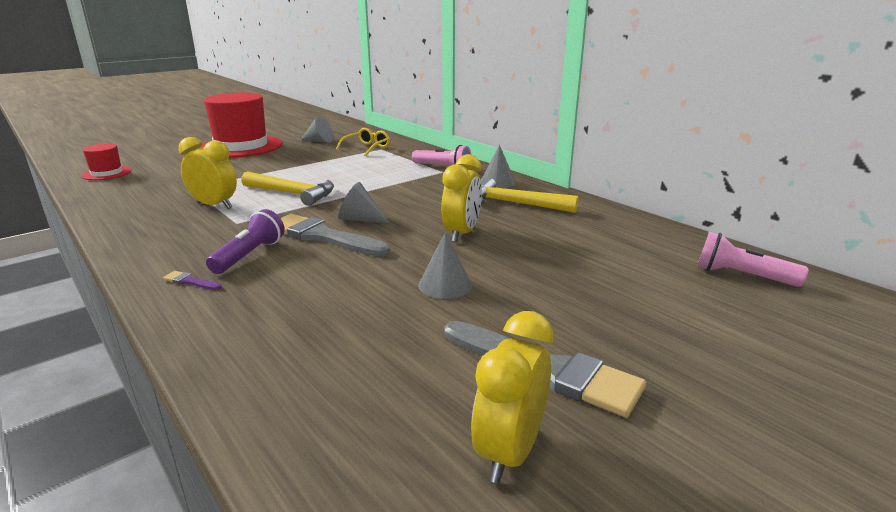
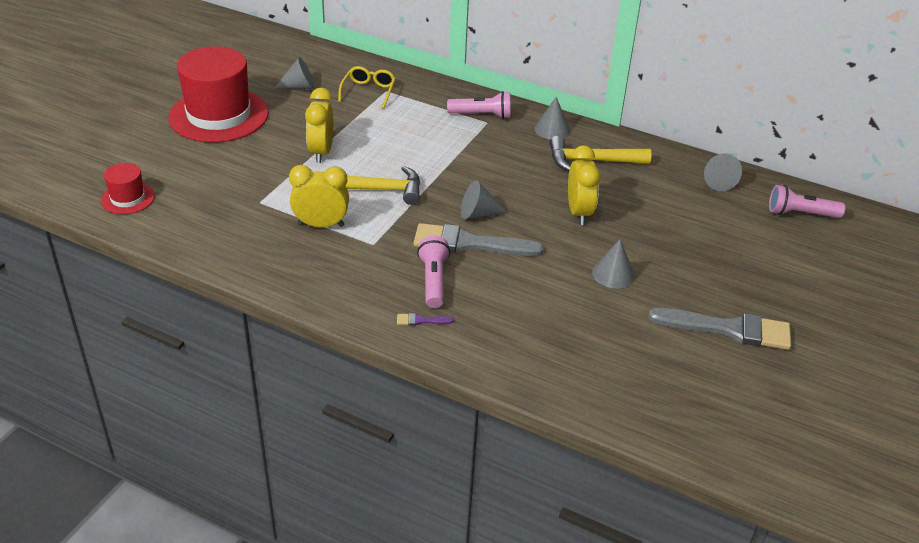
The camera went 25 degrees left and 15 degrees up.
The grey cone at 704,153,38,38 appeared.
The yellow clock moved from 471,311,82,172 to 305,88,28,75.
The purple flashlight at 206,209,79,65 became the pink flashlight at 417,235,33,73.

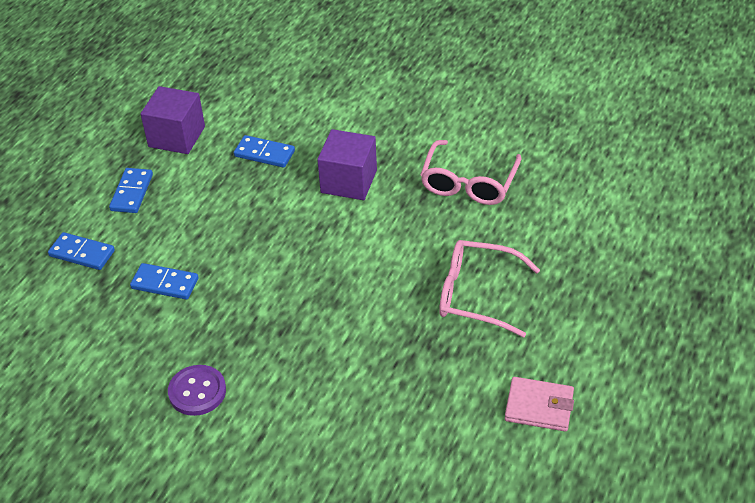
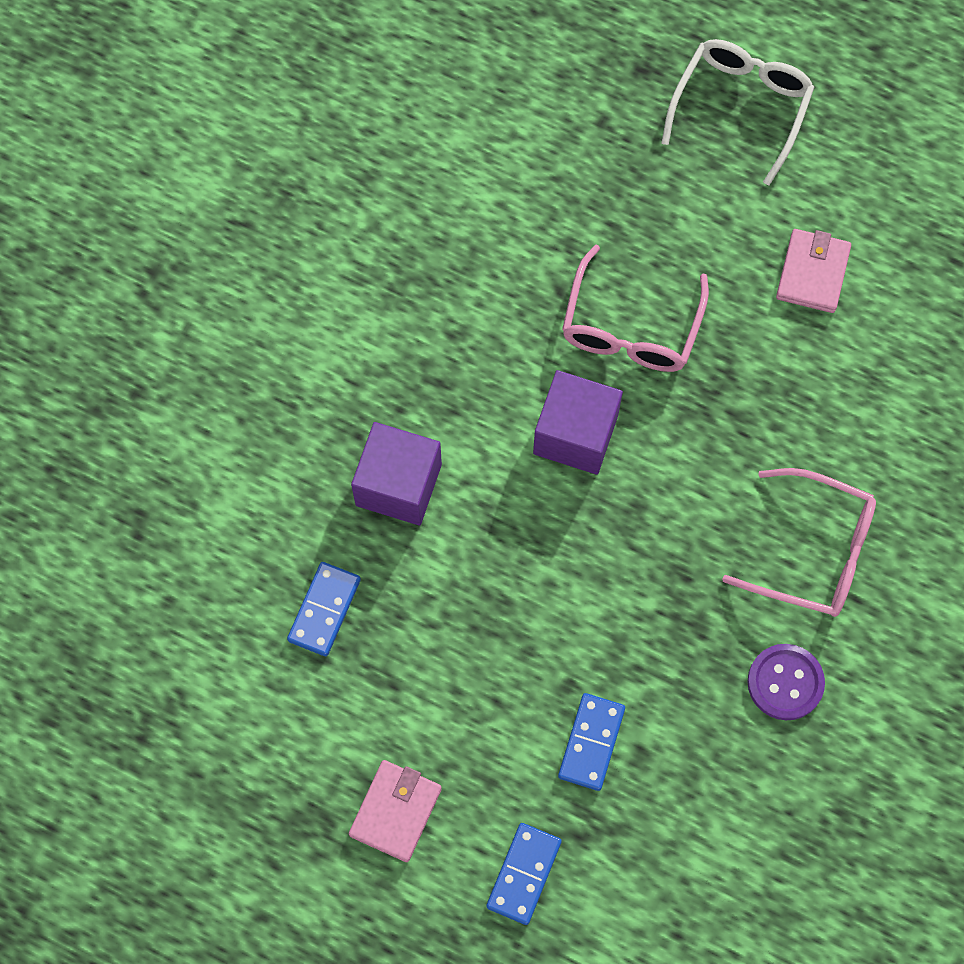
The camera went 90 degrees left and 25 degrees up.
The white glasses at 661,39,154,147 appeared.
The purple cube moved from 141,86,64,68 to 533,370,90,105.
The pink glasses moved from 420,140,102,65 to 722,468,154,149.
The blue domino at 109,168,44,45 was replaced by the pink wallet at 349,760,93,102.

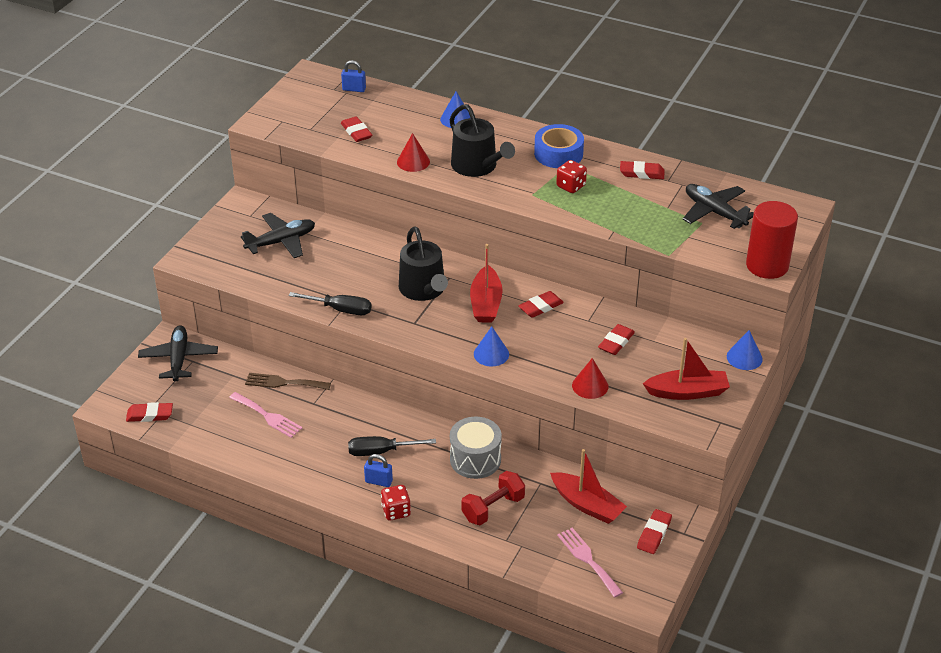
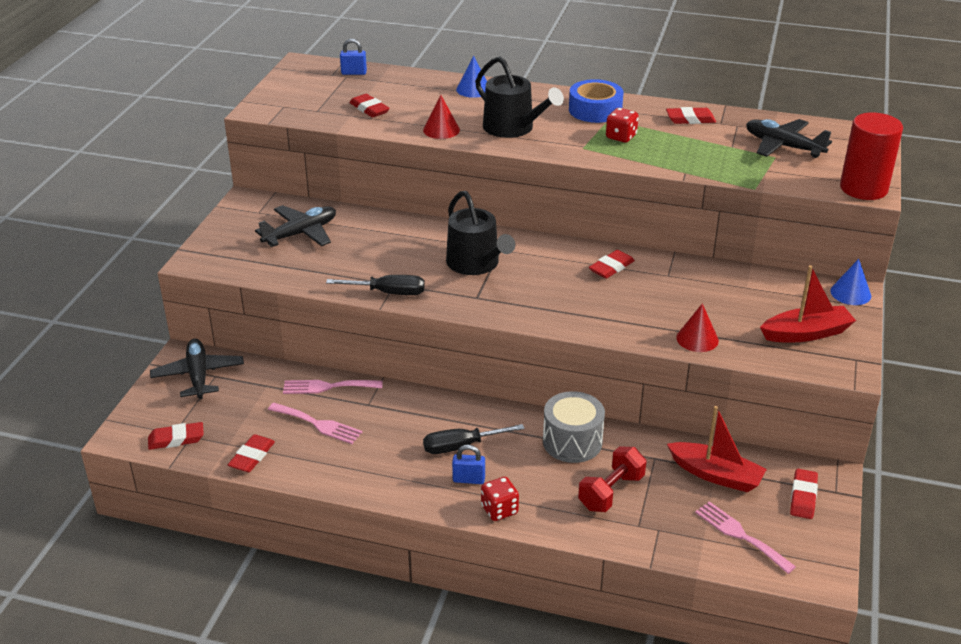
The camera went 10 degrees left and 5 degrees down.
The red boat at 470,244,33,79 disappeared.
The blue cone at 474,326,35,41 disappeared.
The red eraser moved from 598,324,37,31 to 228,434,47,38.
The brown fork at 245,373,86,17 became the pink fork at 283,380,100,14.

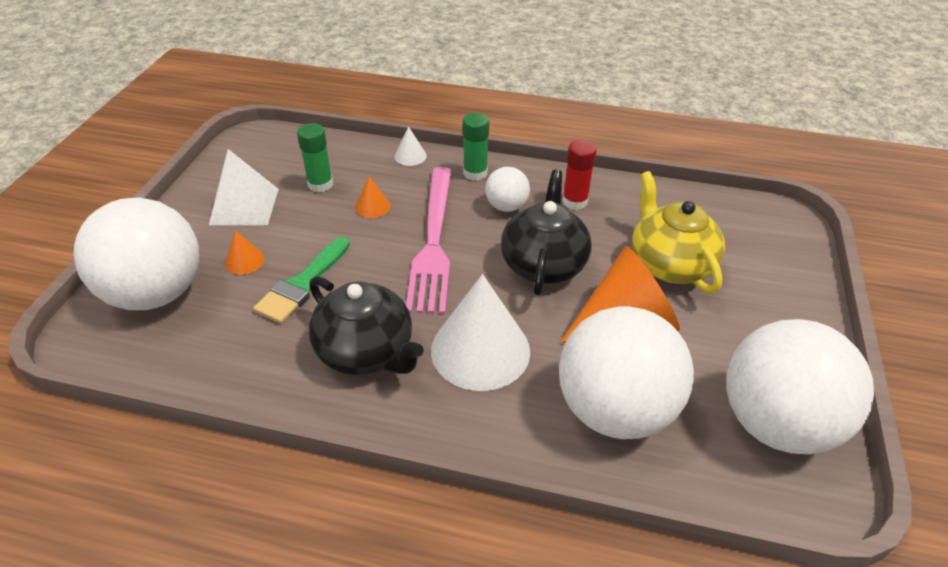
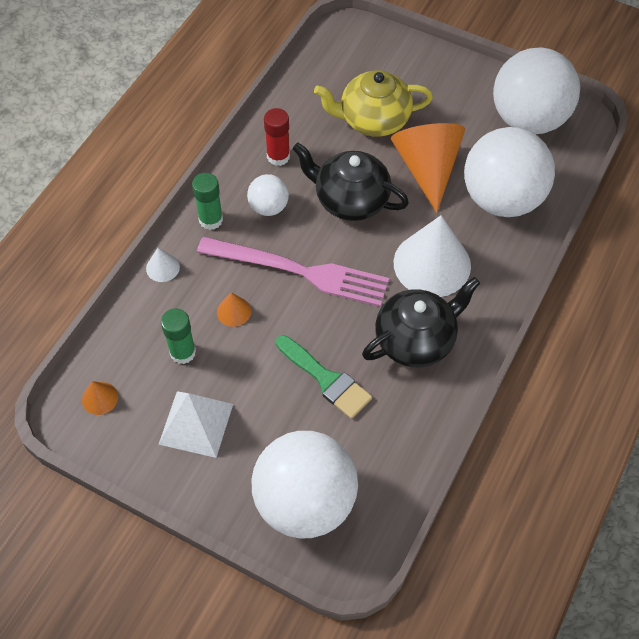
The camera went 75 degrees left and 15 degrees up.
The orange cone moved from 225,230,40,45 to 82,381,36,34.

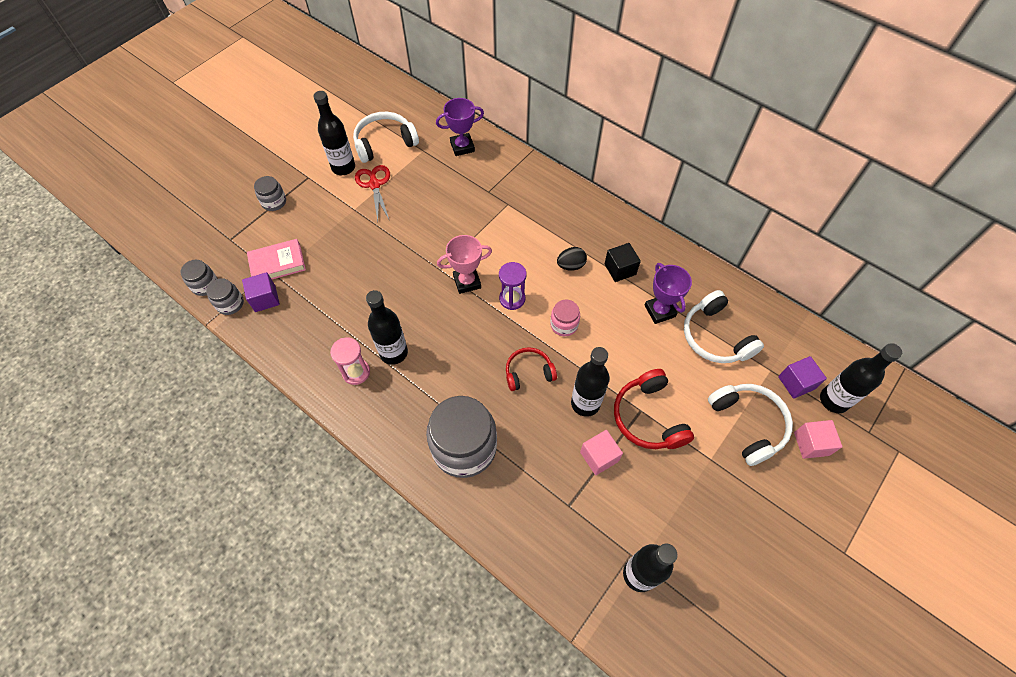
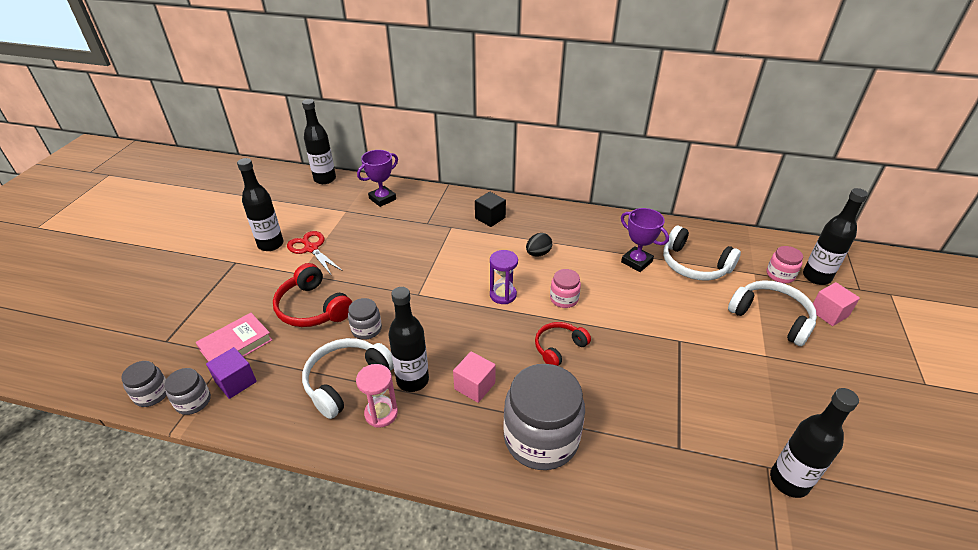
The camera went 25 degrees left and 20 degrees down.
The pink trophy at 437,235,55,59 disappeared.
The grey jar moved from 254,176,32,35 to 348,298,34,42.
The white headphones moved from 353,112,66,51 to 302,338,92,81.
The black bottle moved from 571,347,38,70 to 302,99,34,85.
The pink cube moved from 580,430,43,45 to 453,351,43,52.
The black cube moved from 604,243,37,39 to 475,191,31,36.
The red headphones moved from 614,369,80,80 to 273,263,79,64.
The purple cube at 778,356,49,43 was replaced by the pink jar at 767,246,36,37.

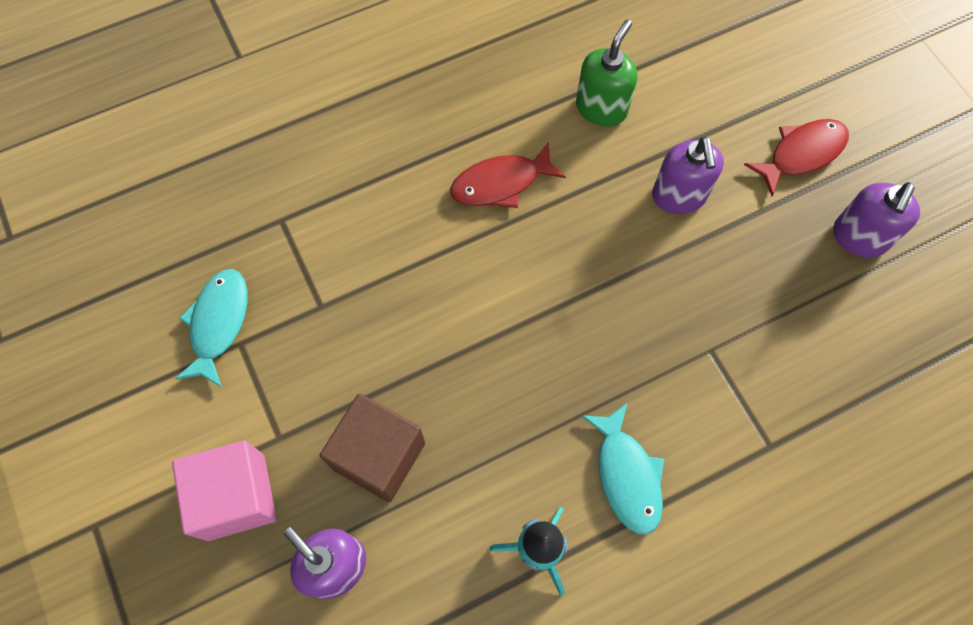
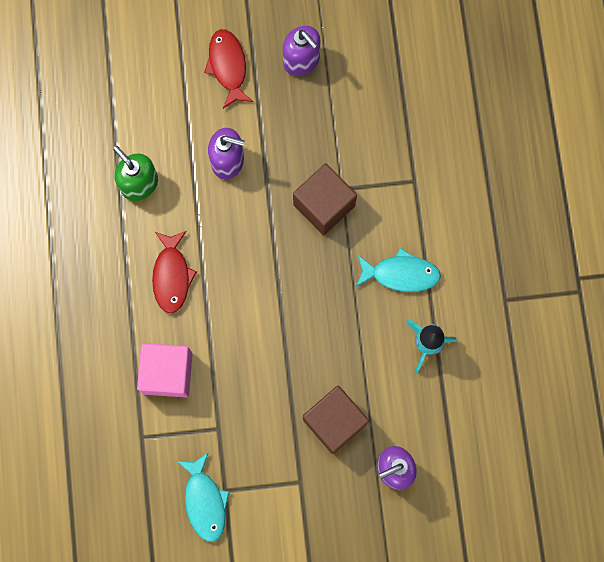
The camera went 70 degrees left and 10 degrees up.
The brown cube at 293,163,64,72 appeared.
The pink cube moved from 172,440,105,101 to 137,343,55,55.
The turquoise fish at 175,269,72,118 turned 135 degrees counterclockwise.

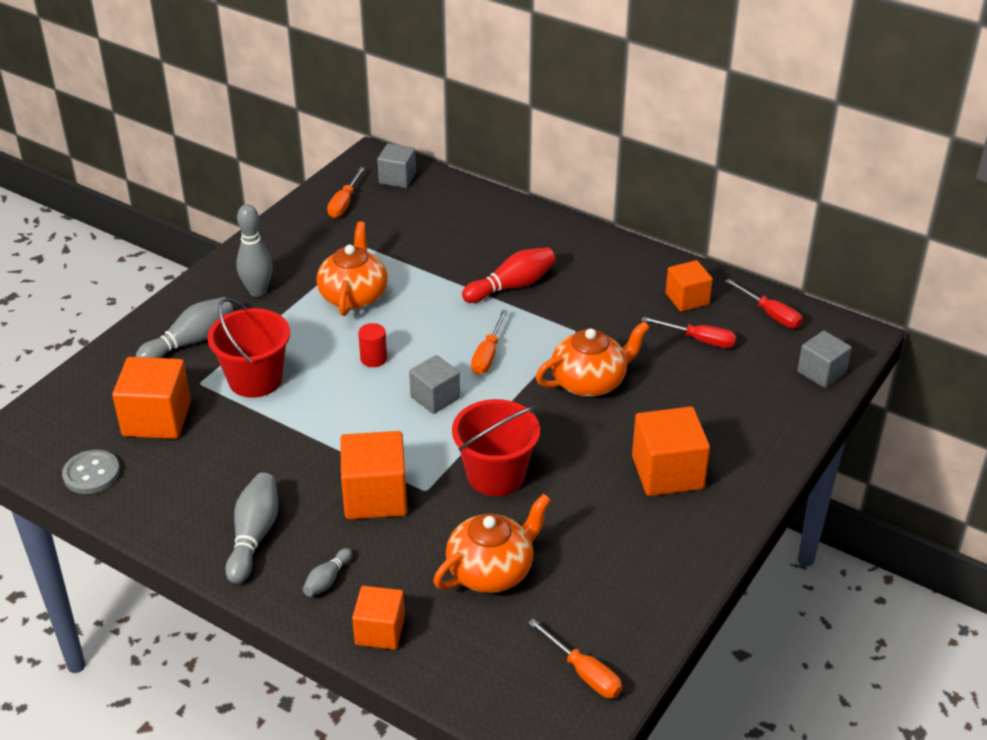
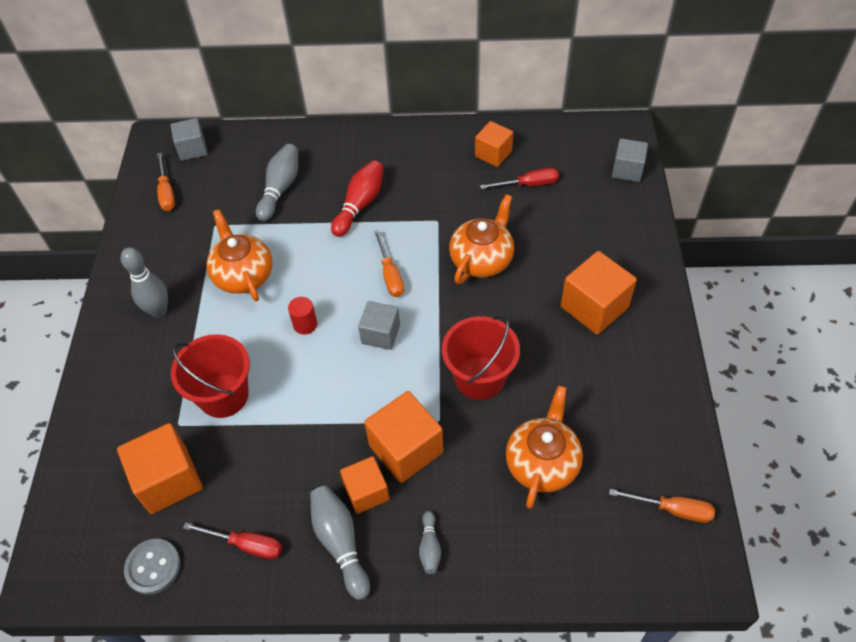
The camera went 30 degrees left and 15 degrees up.
The grey bowling pin moved from 136,297,98,61 to 256,144,42,77.
The orange cube moved from 352,586,53,64 to 340,456,49,58.
The red screwdriver moved from 725,279,78,49 to 183,522,99,37.

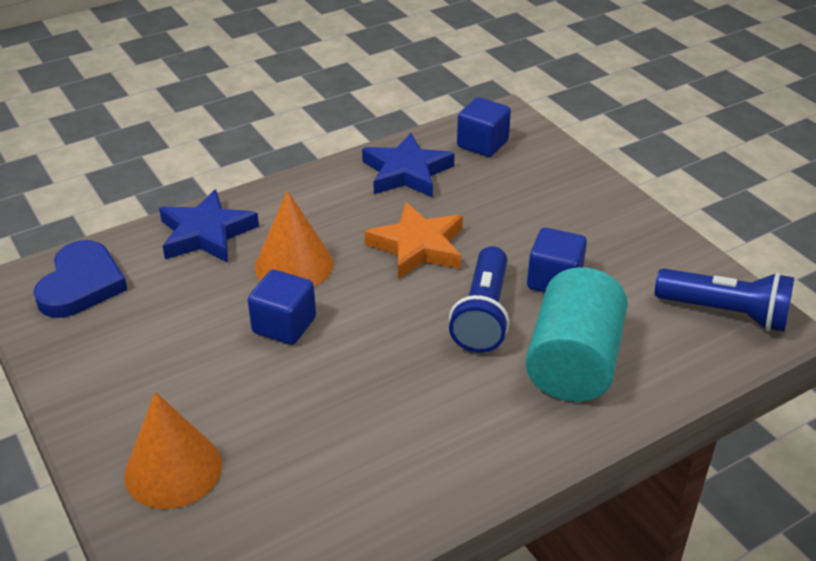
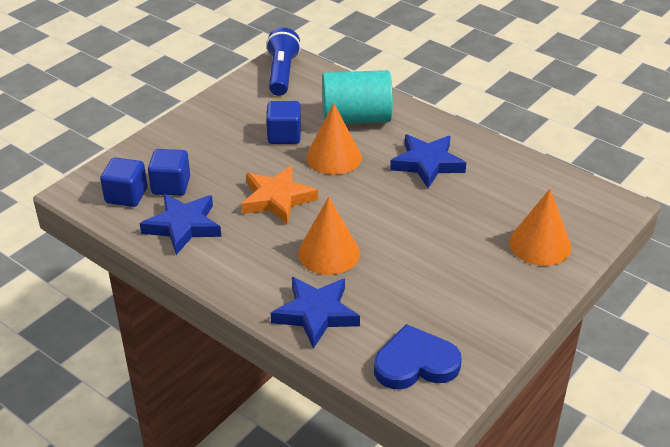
The camera went 110 degrees left and 0 degrees up.
The blue star at 390,134,76,54 appeared.
The blue cube moved from 248,270,68,75 to 148,149,42,47.
The blue flashlight at 449,246,61,107 was replaced by the orange cone at 306,103,56,72.

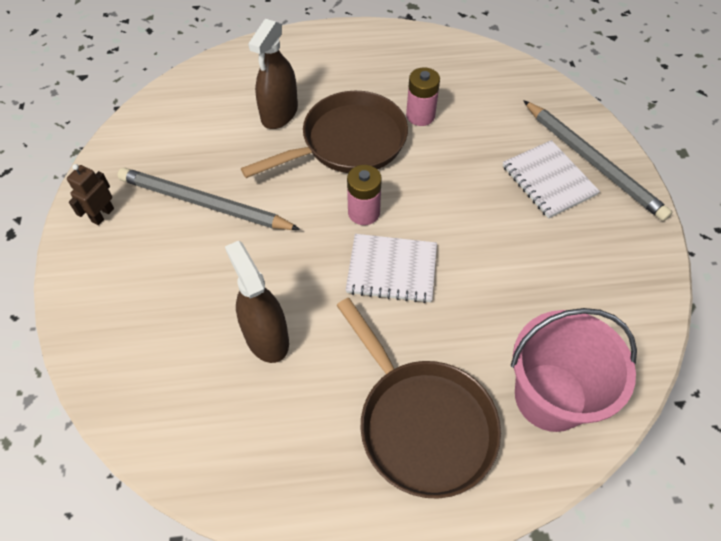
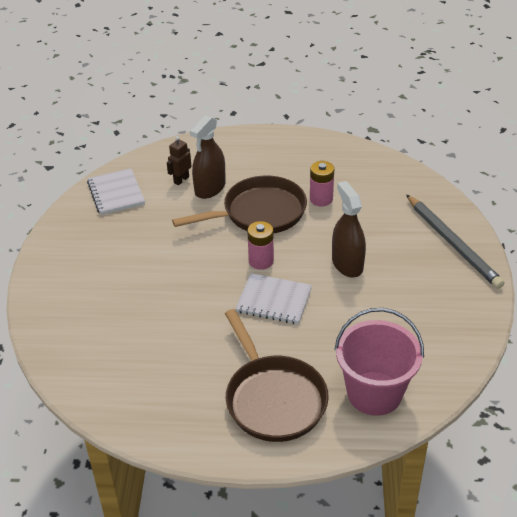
The camera went 10 degrees right and 15 degrees down.
The grey pencil at 118,168,182,62 disappeared.
The brown robot moved from 67,164,47,61 to 167,136,25,49.
The brown spray bottle moved from 225,241,64,122 to 332,181,34,96.
The white notebook moved from 502,140,98,79 to 87,168,58,47.

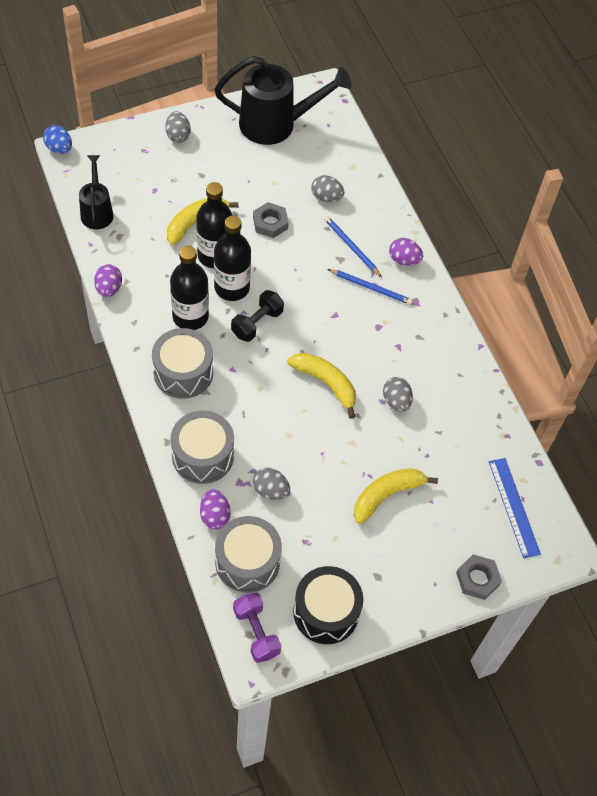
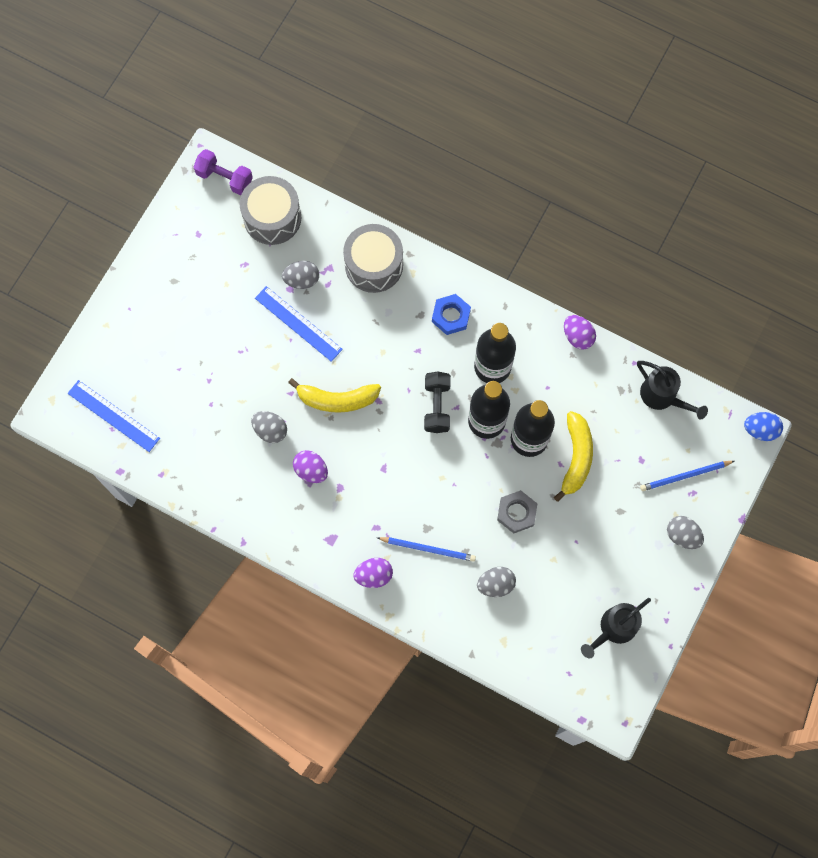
The camera went 145 degrees right and 15 degrees up.
The black drum at 293,566,70,78 disappeared.
The yellow banana at 354,468,84,56 disappeared.
The grey nut at 456,554,46,46 disappeared.
The blue ruler at 255,286,88,76 appeared.
The purple egg moved from 200,489,31,40 to 293,450,35,33.
The blue pencil moved from 328,269,85,36 to 640,461,94,30.
The grey drum at 152,328,61,71 was replaced by the blue nut at 432,294,39,41.
The black watering can at 215,56,137,89 changed to 0.56 times the size.

